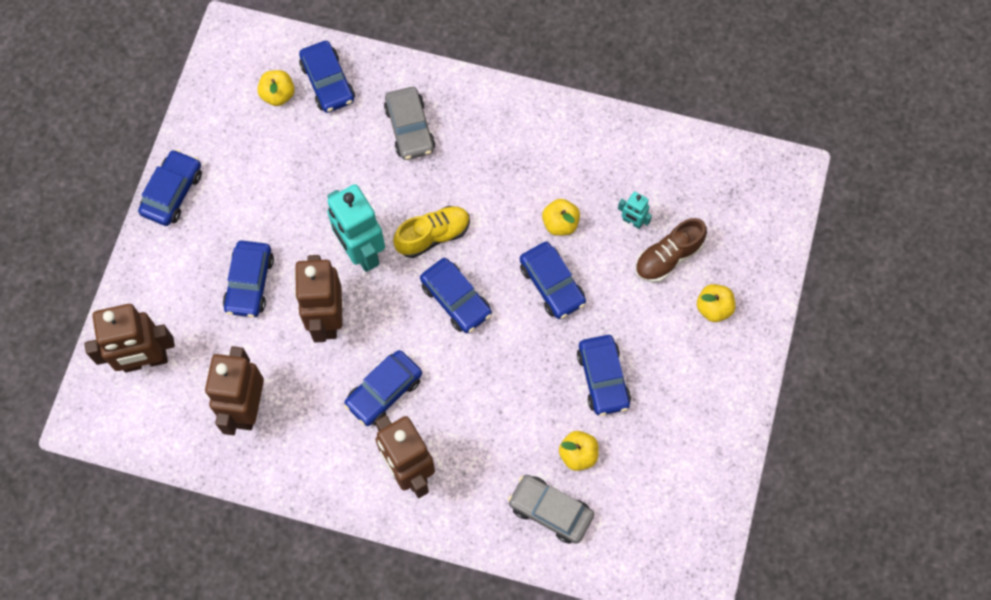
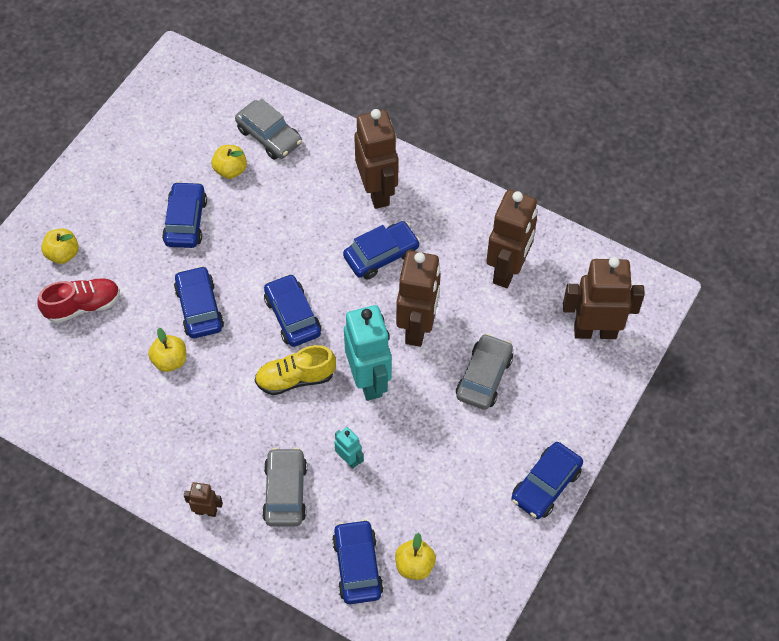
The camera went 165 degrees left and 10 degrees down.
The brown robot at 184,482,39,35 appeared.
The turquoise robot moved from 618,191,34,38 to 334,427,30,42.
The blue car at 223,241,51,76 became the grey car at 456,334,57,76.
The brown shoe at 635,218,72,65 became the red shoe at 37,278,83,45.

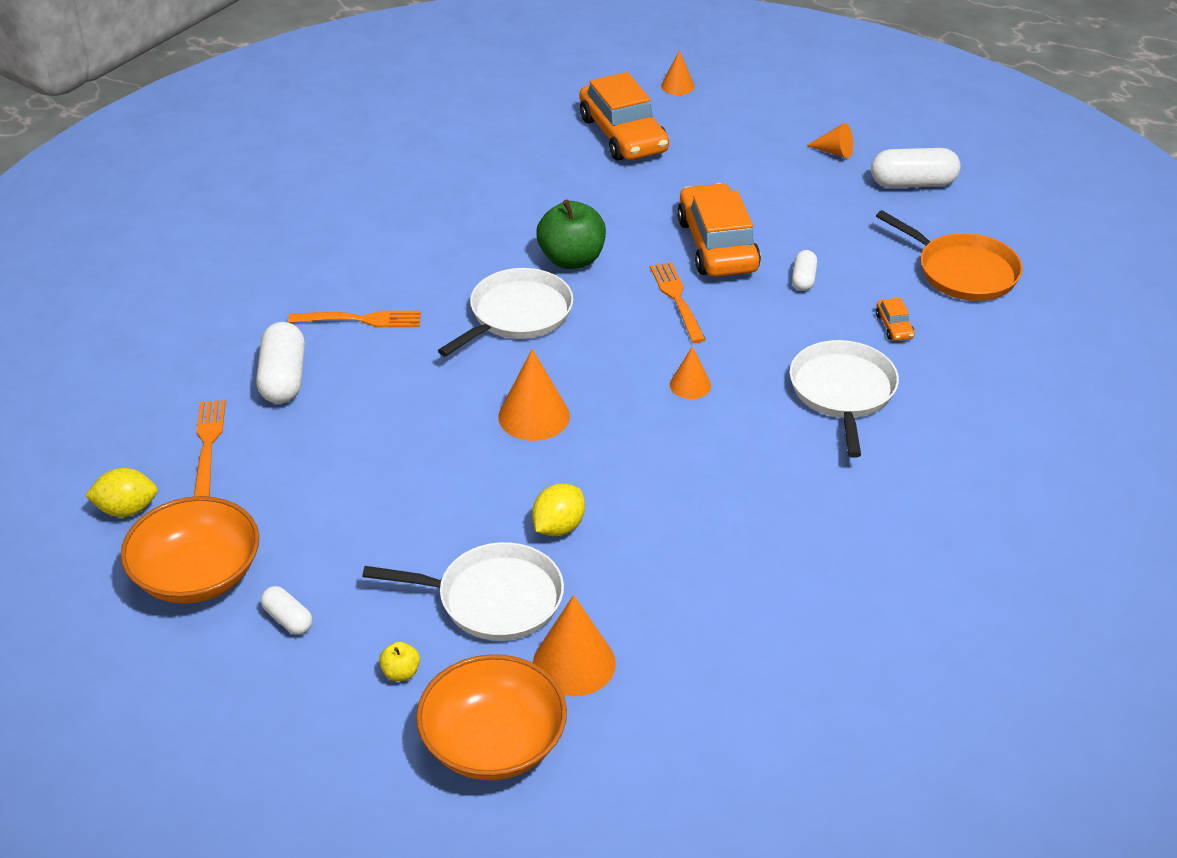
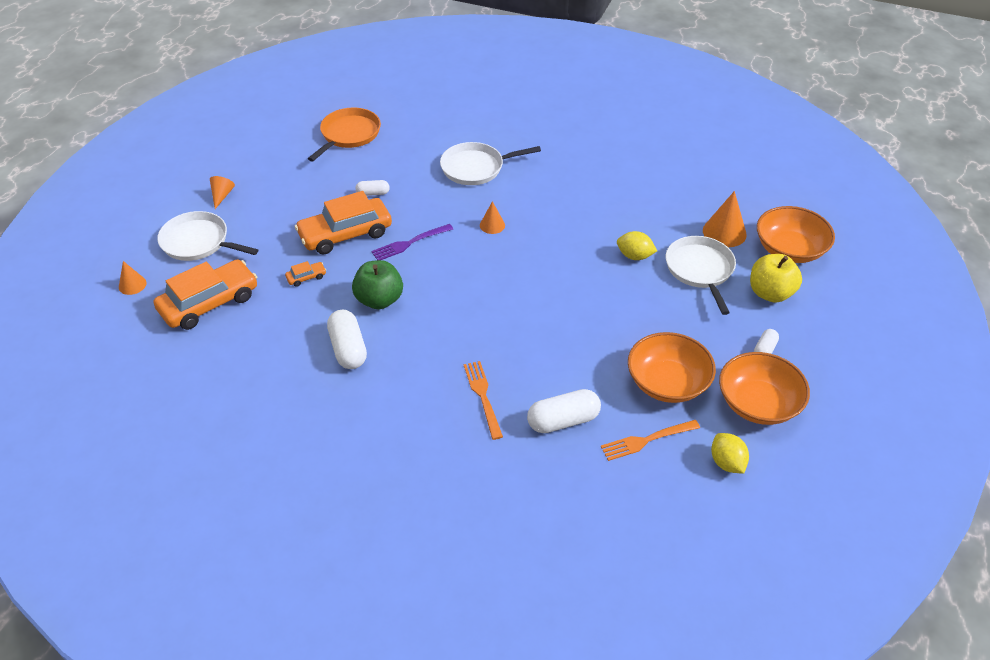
The camera went 105 degrees left and 5 degrees up.
The orange cone at 498,349,72,92 disappeared.
The orange bowl at 628,332,88,71 appeared.
The white pan moved from 438,268,135,89 to 157,211,101,50.
The white capsule moved from 871,148,90,40 to 327,310,40,59.
The orange car moved from 876,298,39,43 to 285,261,41,26.
The orange fork at 650,262,56,81 became the purple fork at 371,224,82,36.
The yellow apple at 379,642,41,39 changed to 2.23 times the size.

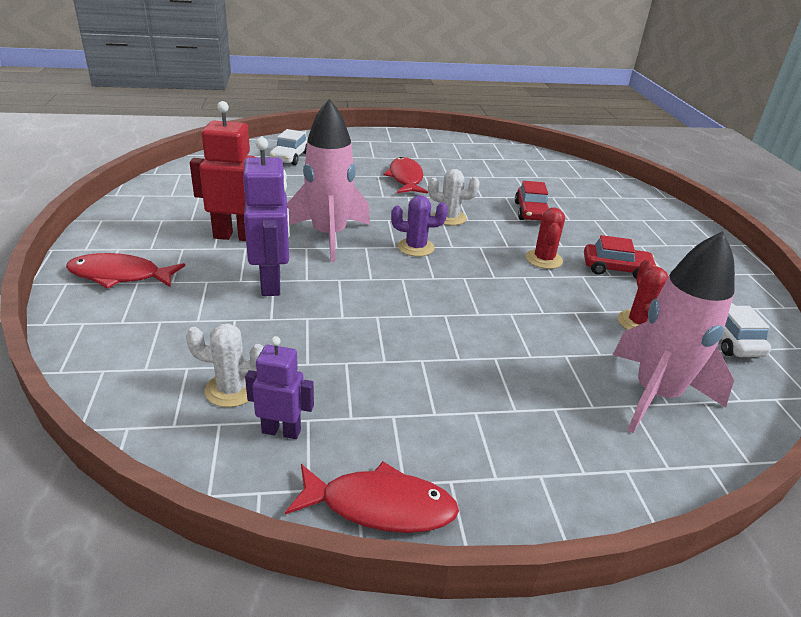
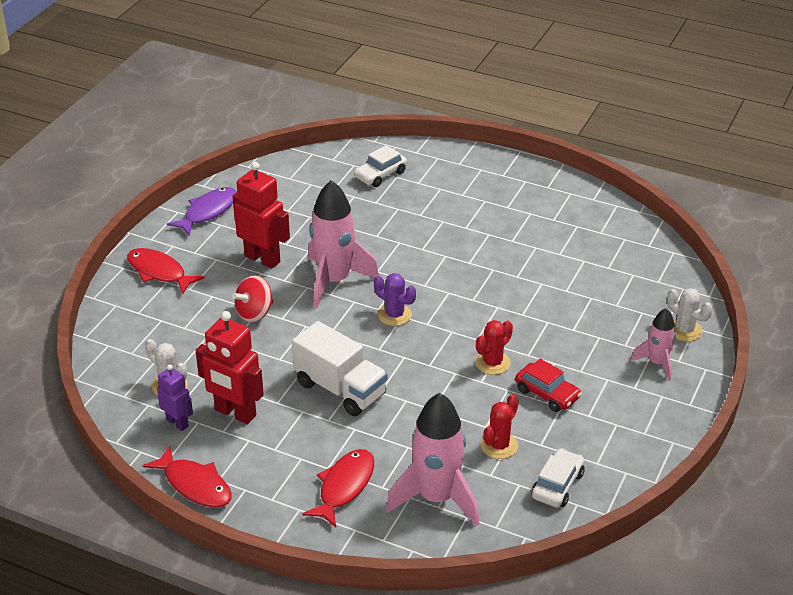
The camera went 35 degrees right and 5 degrees up.
The red car at 515,181,34,40 disappeared.
The purple fish at 167,187,70,49 appeared.
The red robot at 195,311,69,113 appeared.
The white truck at 292,321,96,95 appeared.
The pink rocket at 631,308,45,73 appeared.
The red fish moved from 384,157,44,37 to 302,449,72,78.
The white cactus moved from 428,169,52,56 to 667,288,45,54.
The purple robot at 243,137,47,159 was replaced by the red spinning top at 232,275,41,47.

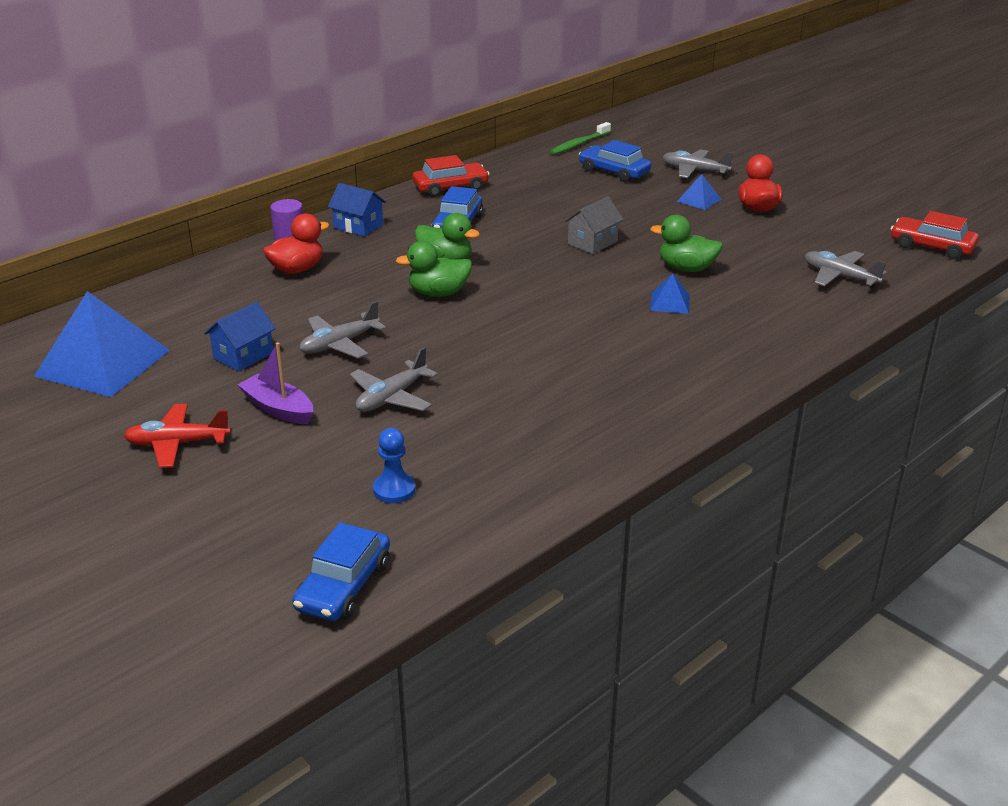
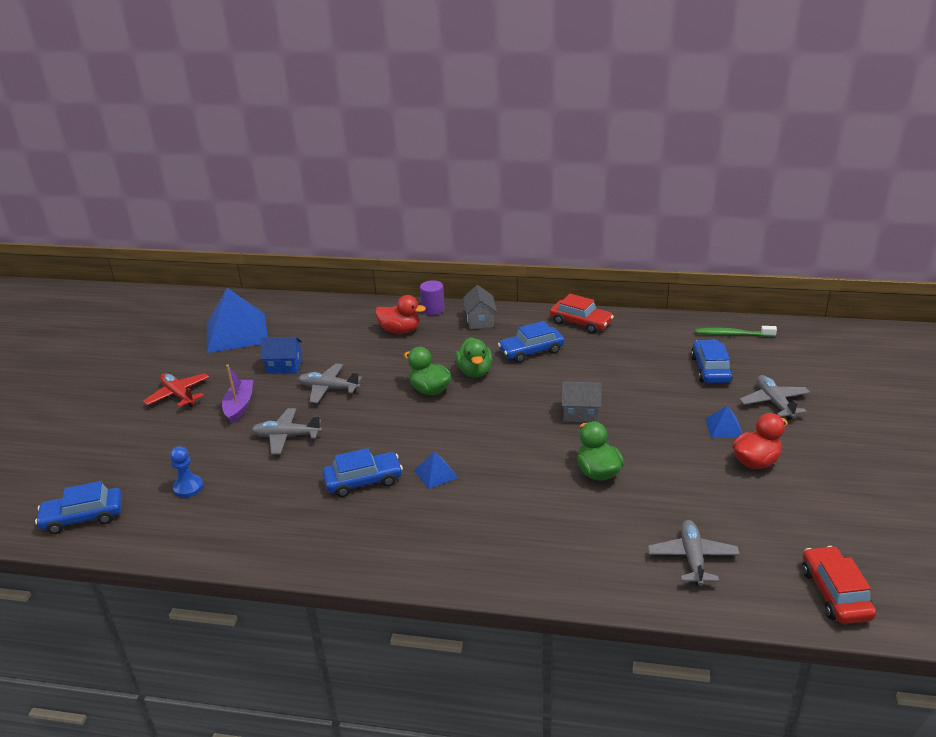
The camera went 55 degrees right and 0 degrees up.
The blue car at 322,448,81,49 appeared.
The blue pyramid moved from 650,273,40,41 to 414,452,44,37.
The blue house at 328,183,58,54 became the grey house at 463,285,34,44.

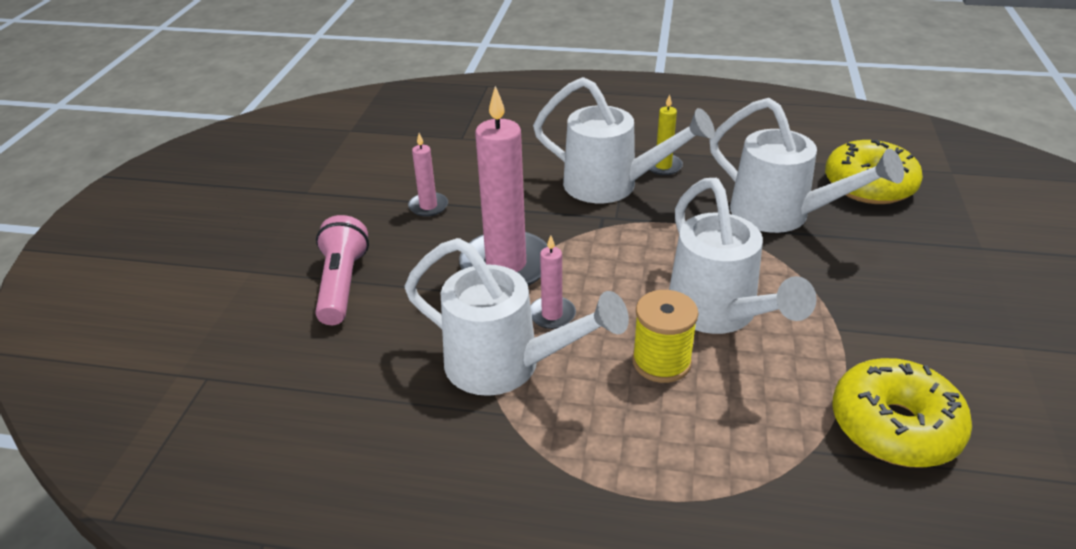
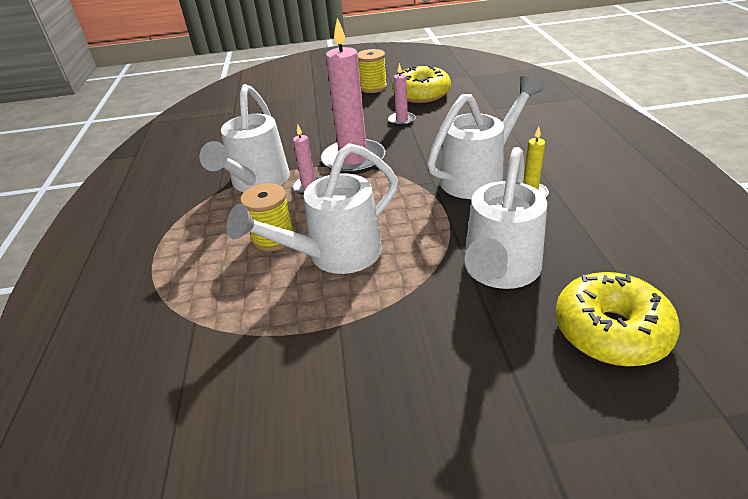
The camera went 75 degrees right and 0 degrees up.
The pink flashlight at 315,215,54,110 disappeared.
The yellow spool at 358,49,29,44 appeared.
The yellow donut moved from 832,358,140,110 to 392,66,59,37.
The white watering can at 533,77,182,126 turned 135 degrees counterclockwise.

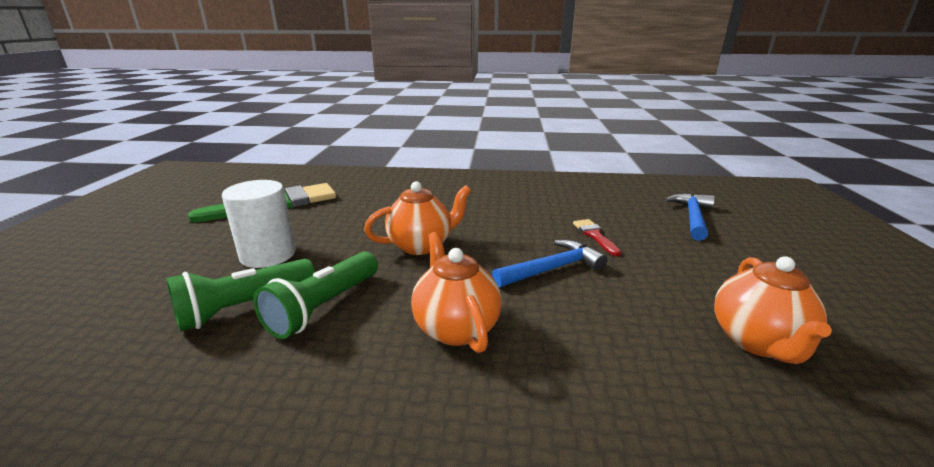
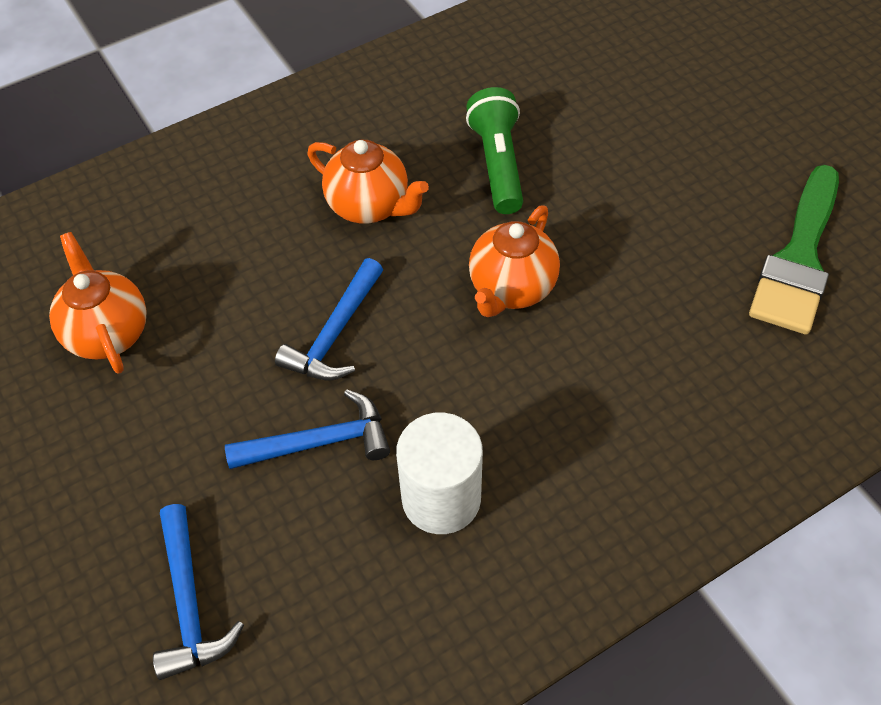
The camera went 145 degrees right and 30 degrees up.
The green flashlight at 167,259,148,73 disappeared.
The white cylinder moved from 222,180,74,88 to 396,413,87,121.
The red brush at 573,219,48,37 was replaced by the blue hammer at 225,389,165,80.

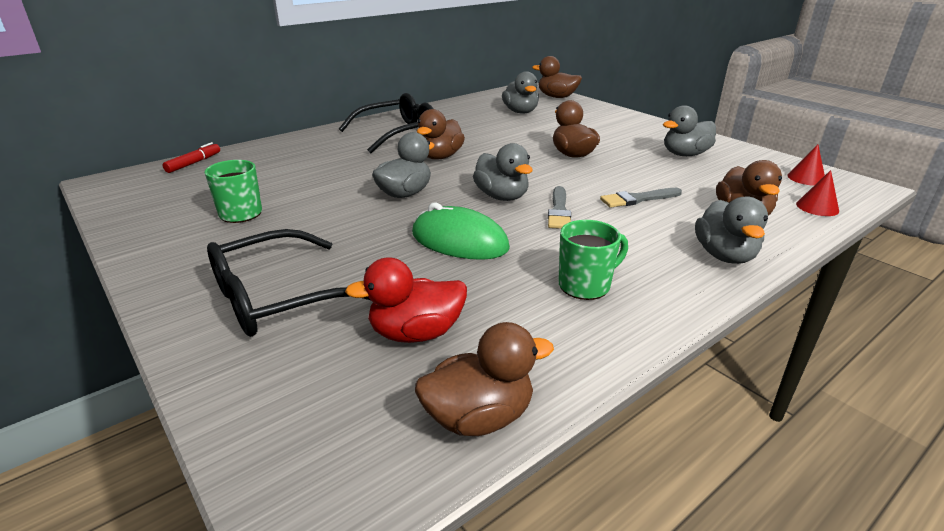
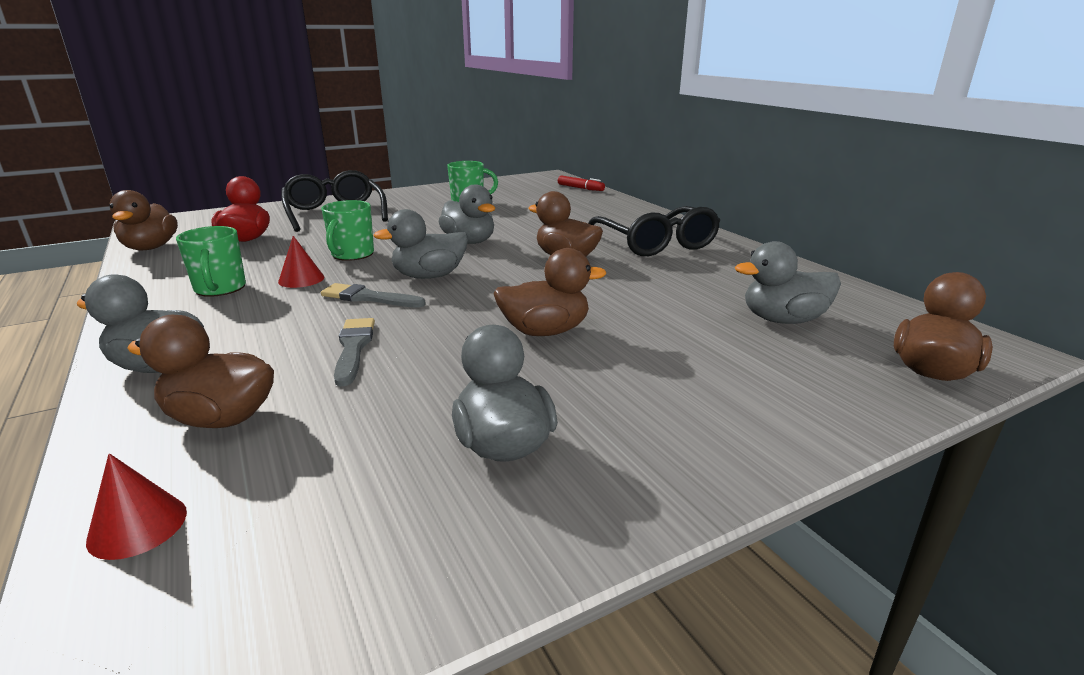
The camera went 100 degrees right and 5 degrees down.
The red cone moved from 787,144,38,42 to 278,236,46,52.
The green mouse at 412,202,98,58 was replaced by the green mug at 321,200,53,61.

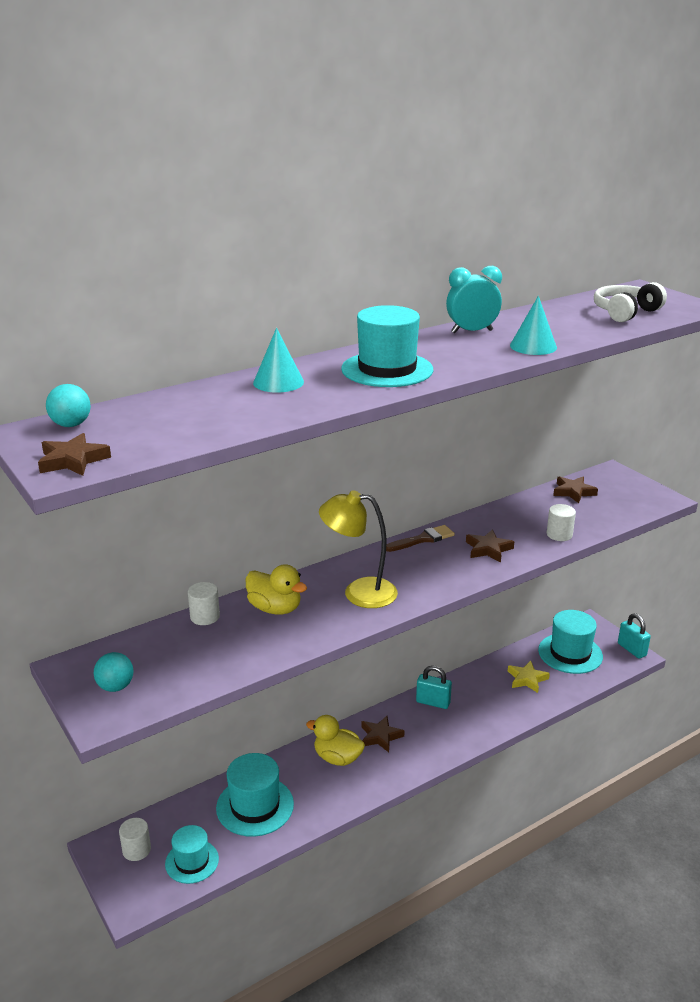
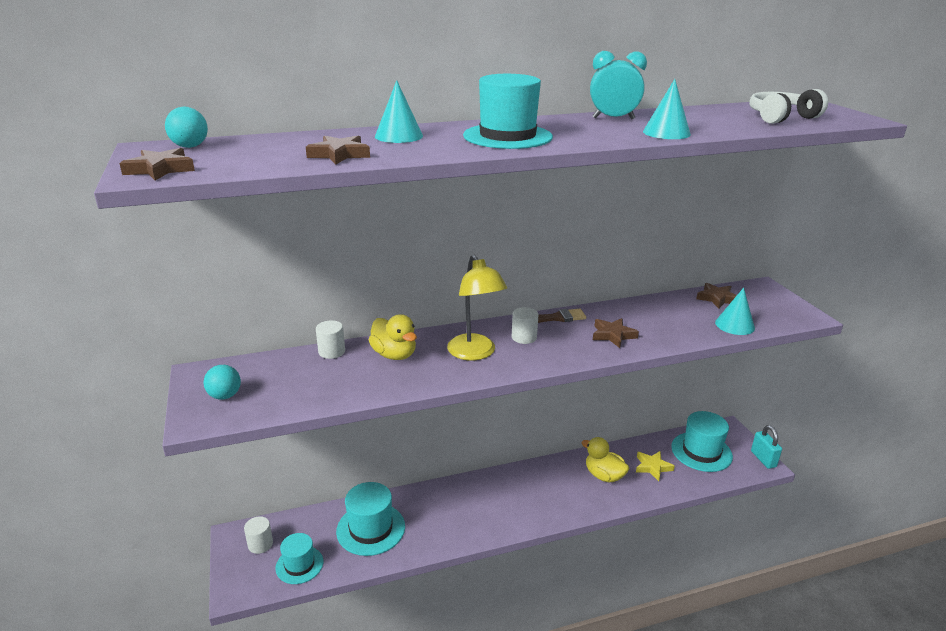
The camera went 15 degrees right and 0 degrees up.
The turquoise padlock at 416,666,36,43 disappeared.
The turquoise cone at 715,288,40,47 appeared.
The yellow duck moved from 306,715,59,51 to 582,437,47,46.
The brown star moved from 361,716,44,36 to 306,135,64,29.
The white cylinder moved from 547,504,29,37 to 512,307,26,37.
The yellow lamp at 319,490,79,118 turned 135 degrees counterclockwise.

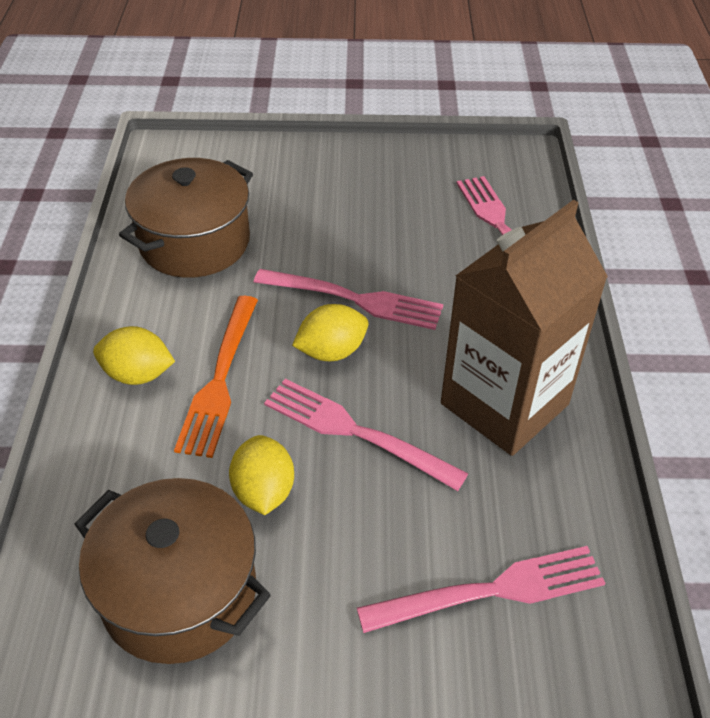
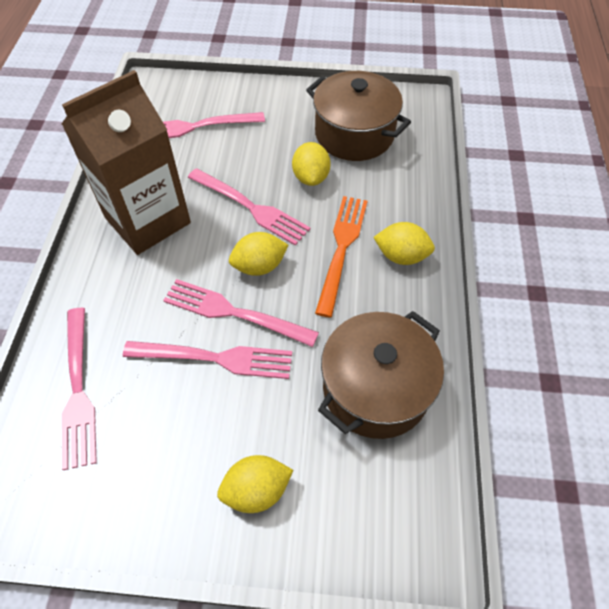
The camera went 175 degrees left and 10 degrees up.
The pink fork at 123,341,169,38 appeared.
The yellow lemon at 217,455,76,58 appeared.

